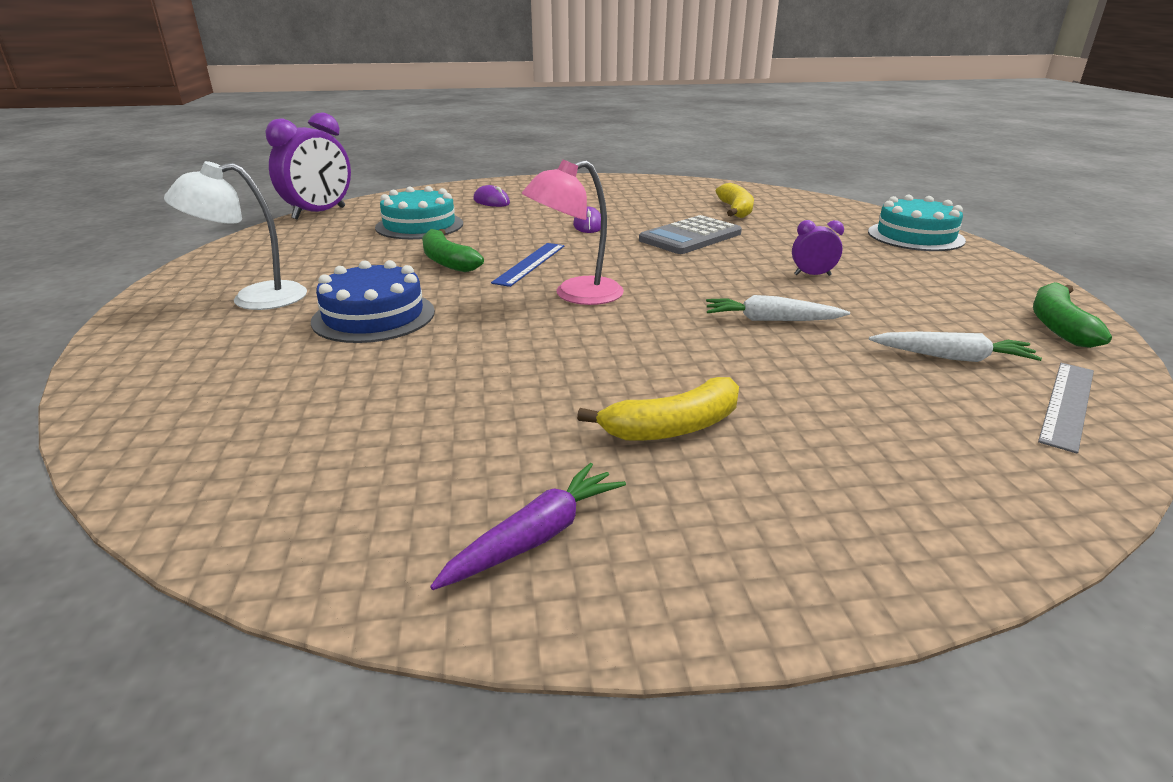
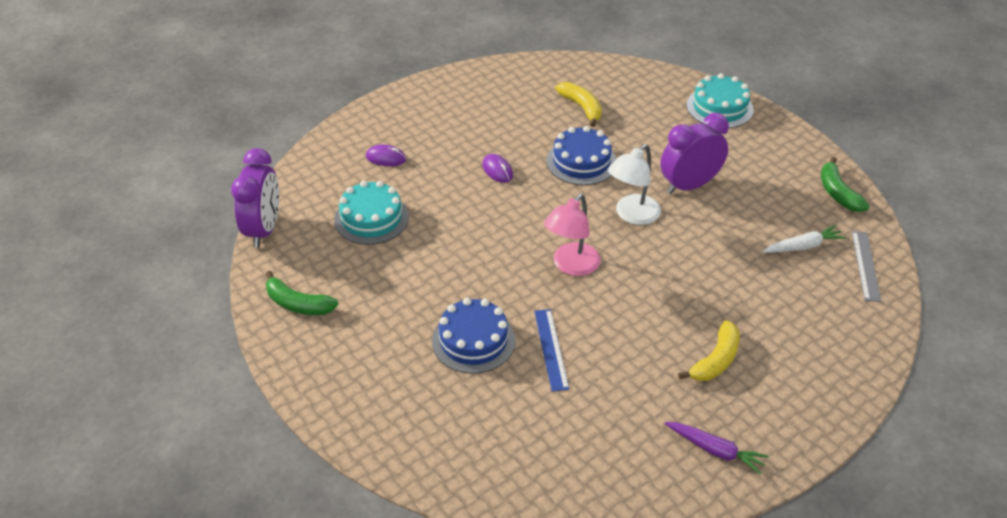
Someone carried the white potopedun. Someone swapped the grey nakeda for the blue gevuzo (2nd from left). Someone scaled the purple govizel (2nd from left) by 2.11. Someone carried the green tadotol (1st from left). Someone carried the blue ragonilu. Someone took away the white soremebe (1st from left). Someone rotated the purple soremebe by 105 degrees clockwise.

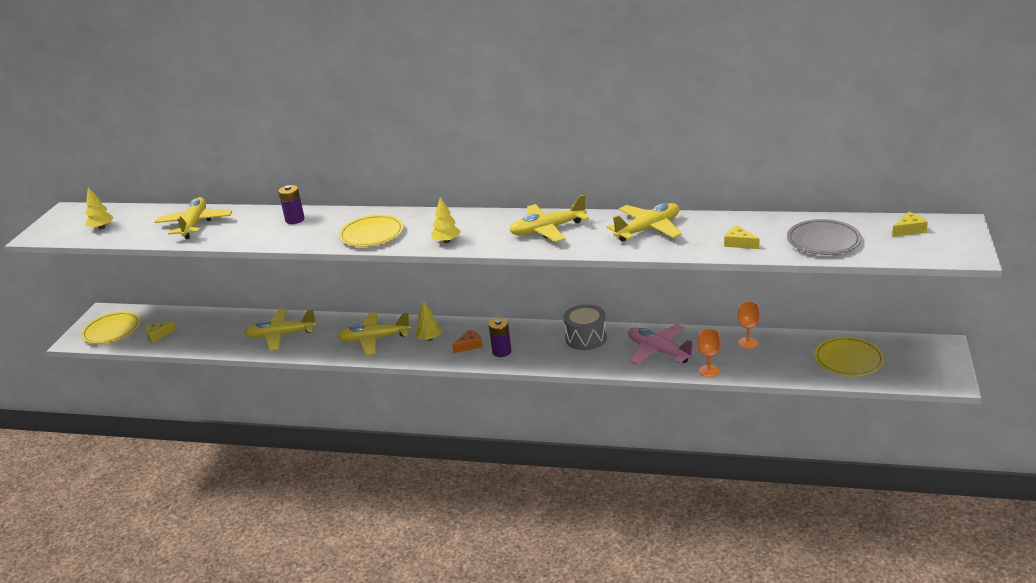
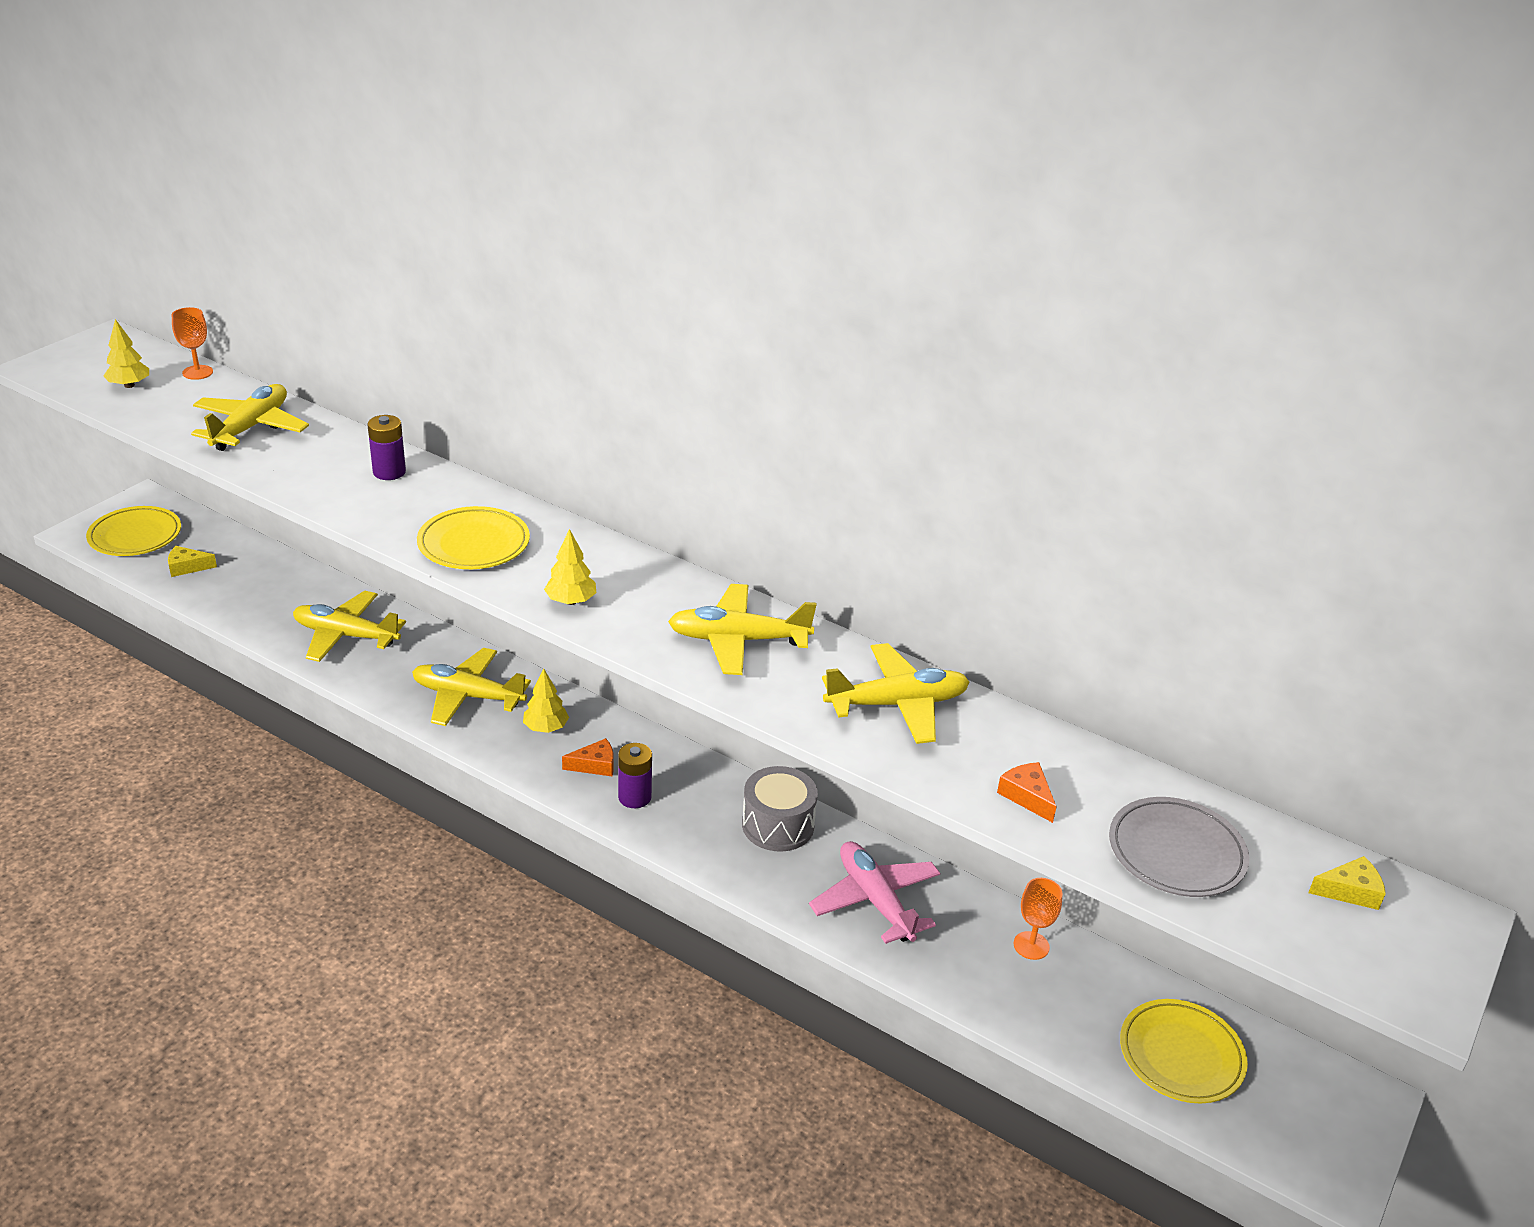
Someone repainted the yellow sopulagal (2nd from left), which became the orange sopulagal (2nd from left). Someone carried the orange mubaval (1st from left).

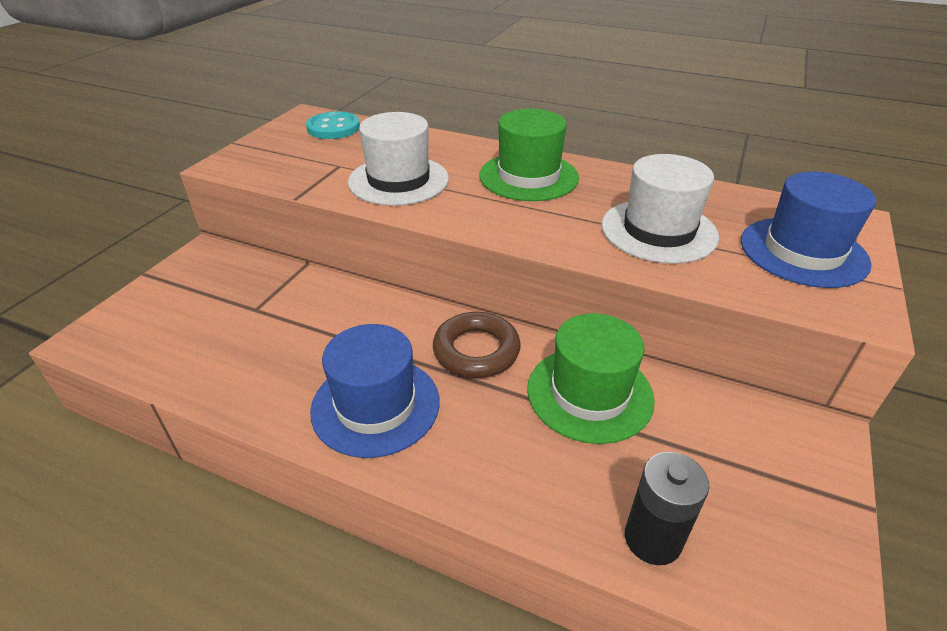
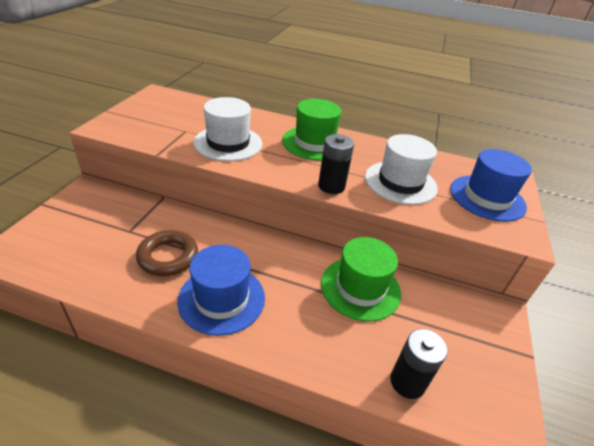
Someone took away the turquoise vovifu. Someone carried the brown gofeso. Someone put down the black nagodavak (1st from left).

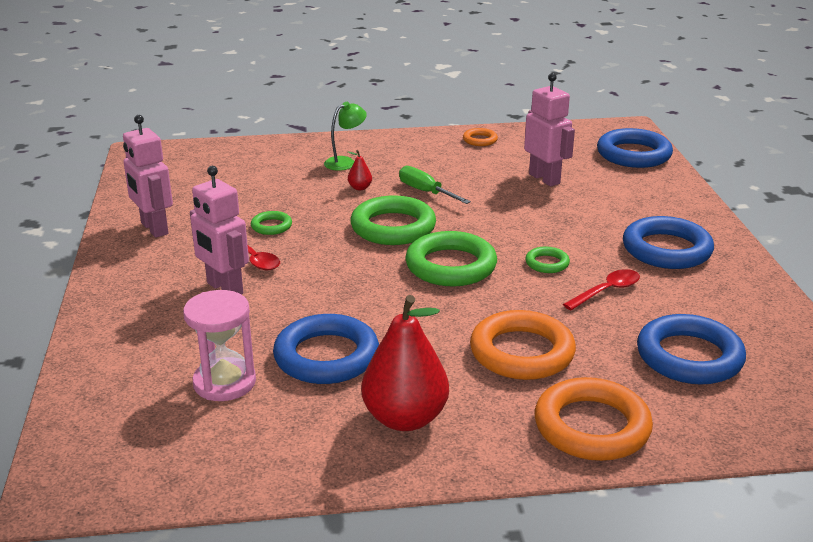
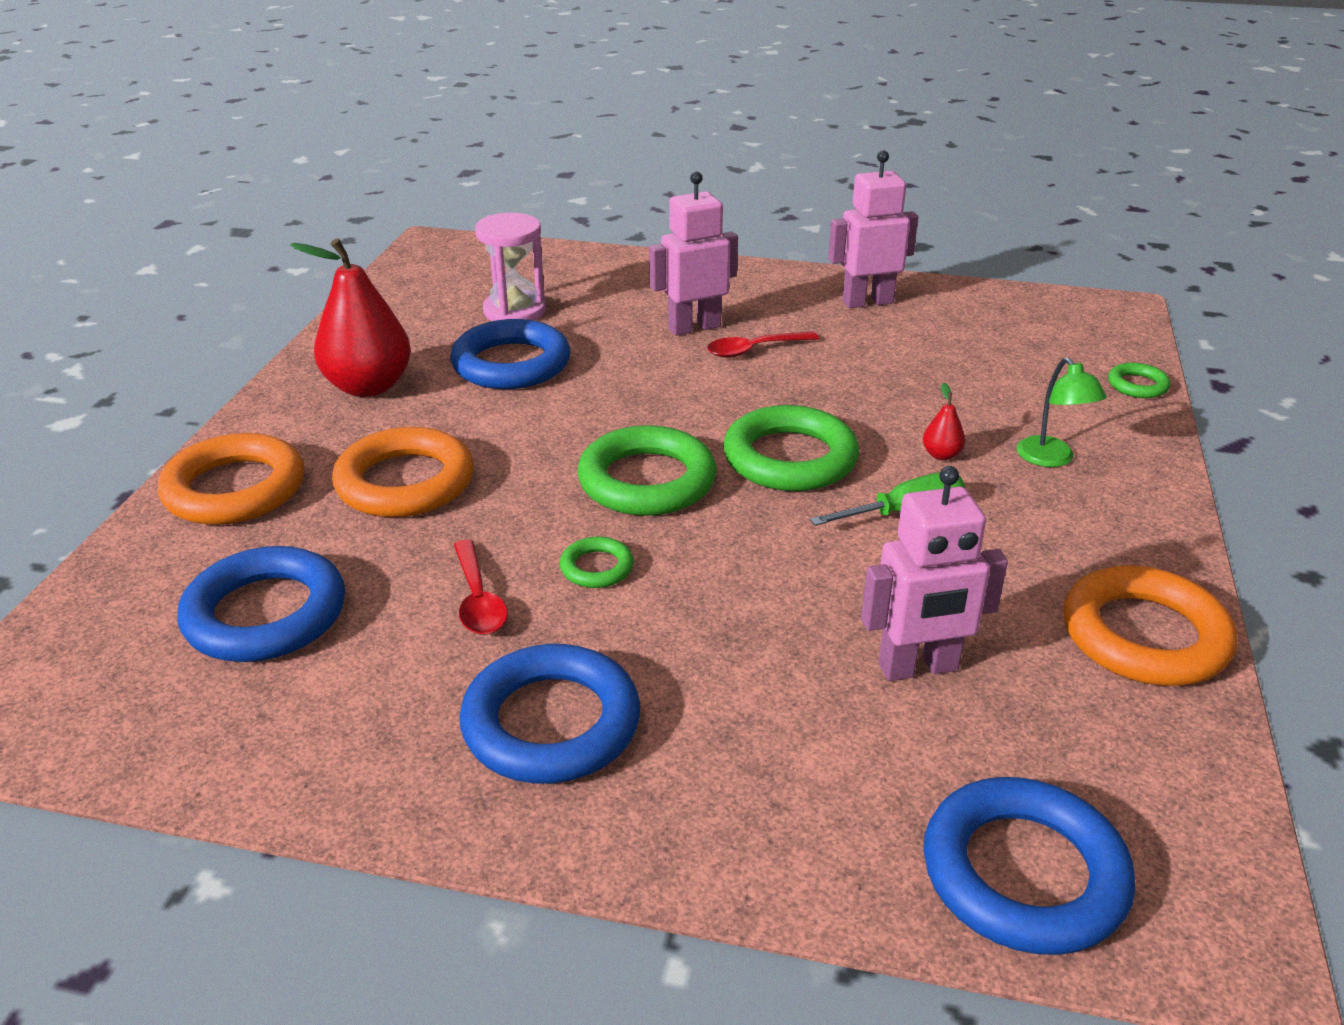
Someone scaled the orange gofeso (1st from left in the first image) by 2.07. Someone carried the green gofeso (1st from left in the first image).

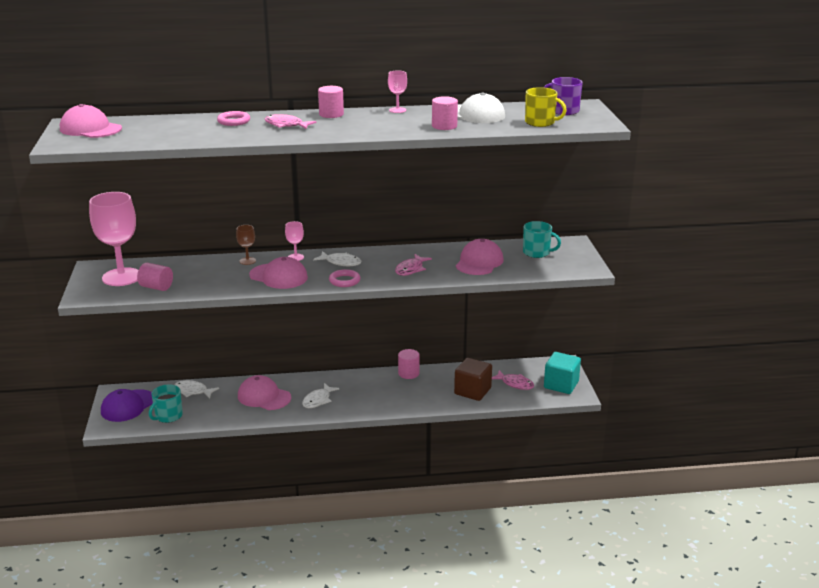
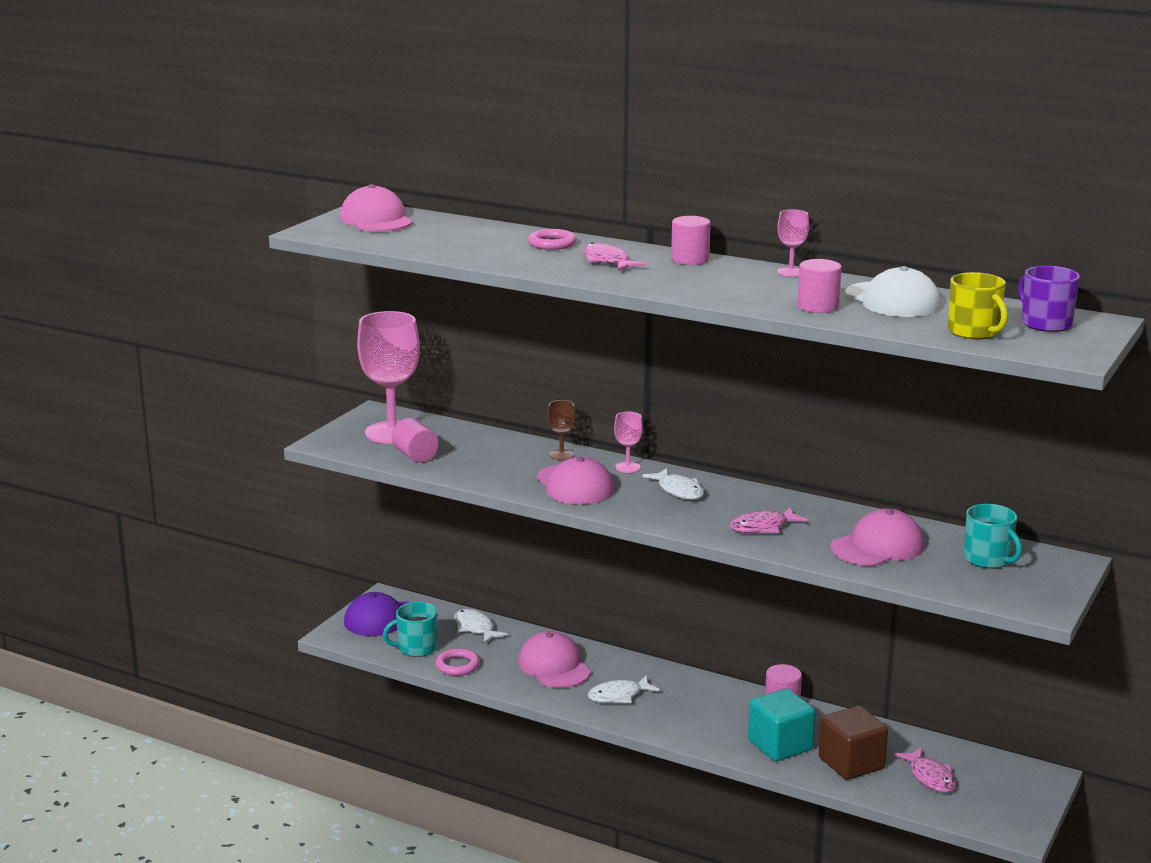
Someone carried the pink gofeso (2nd from left in the first image). Someone carried the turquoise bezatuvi.

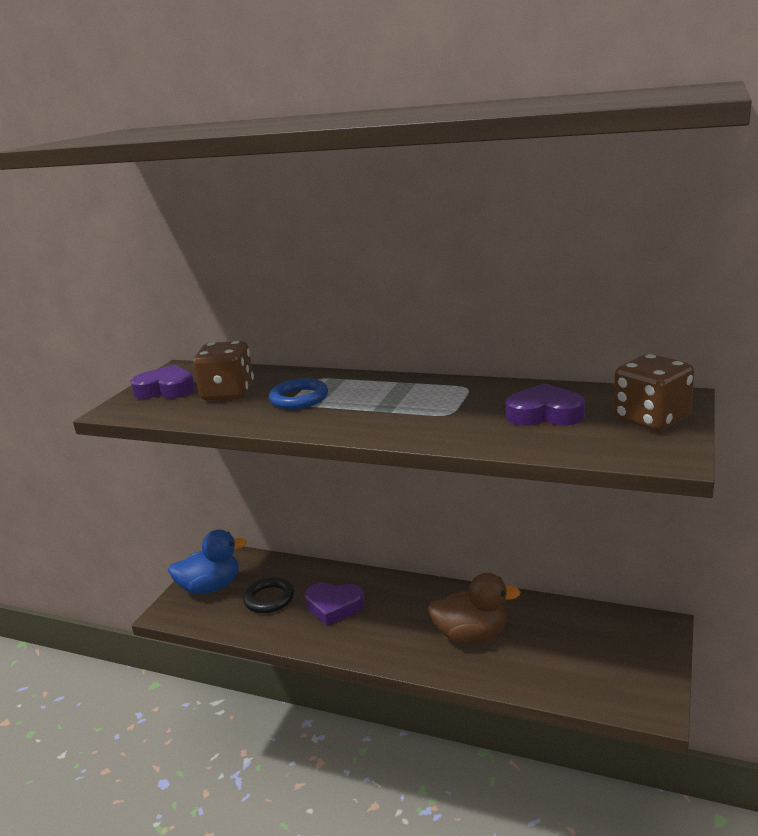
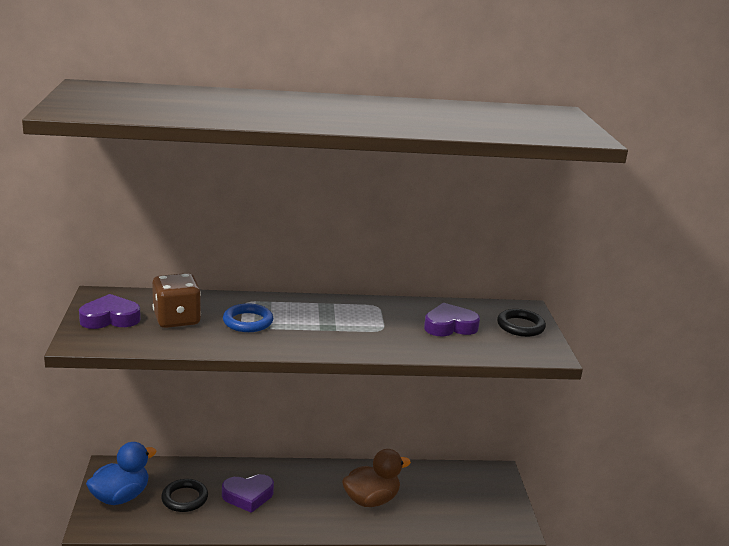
Someone swapped the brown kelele (2nd from left) for the black gofeso (2nd from left).

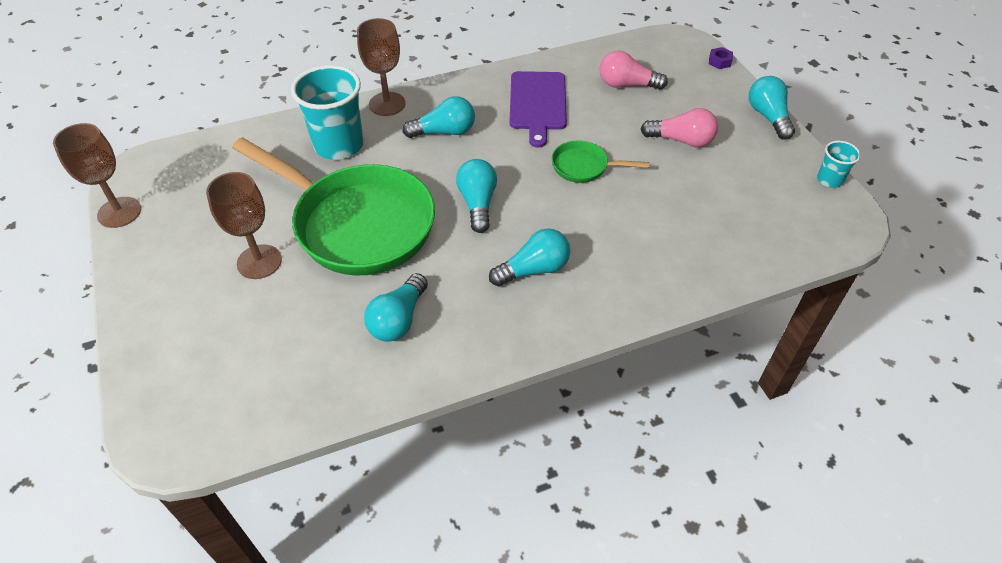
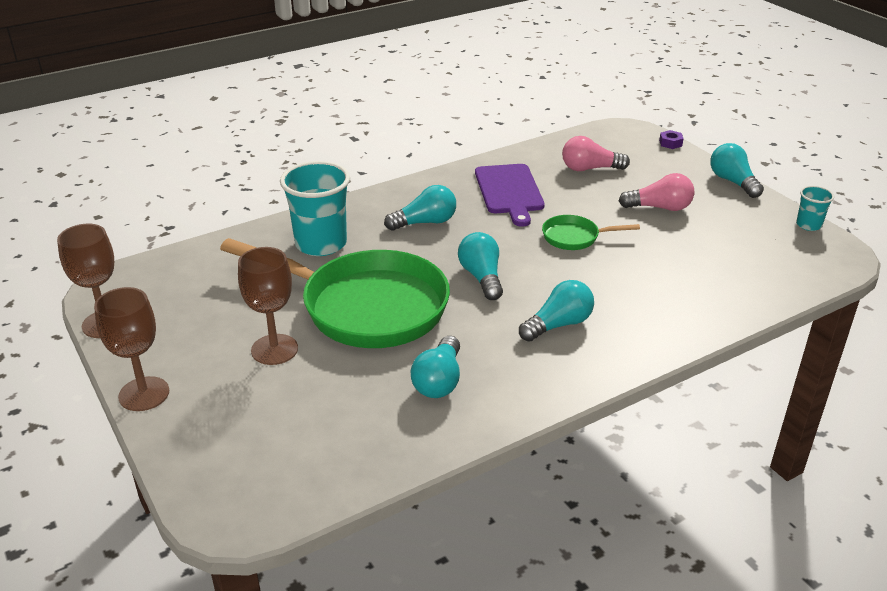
Someone carried the brown mubaval (3rd from left in the first image).

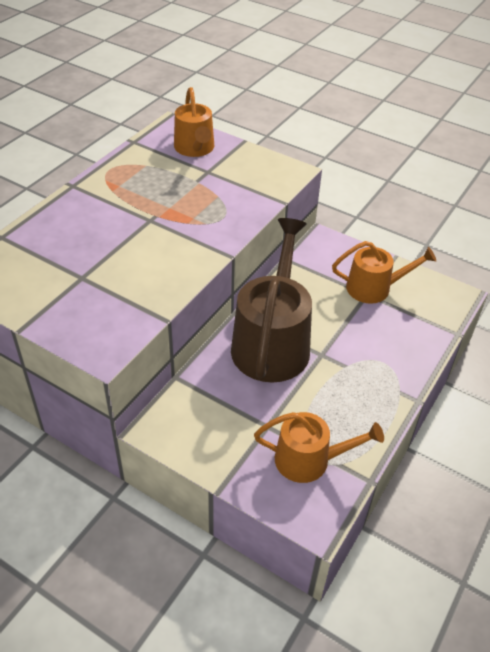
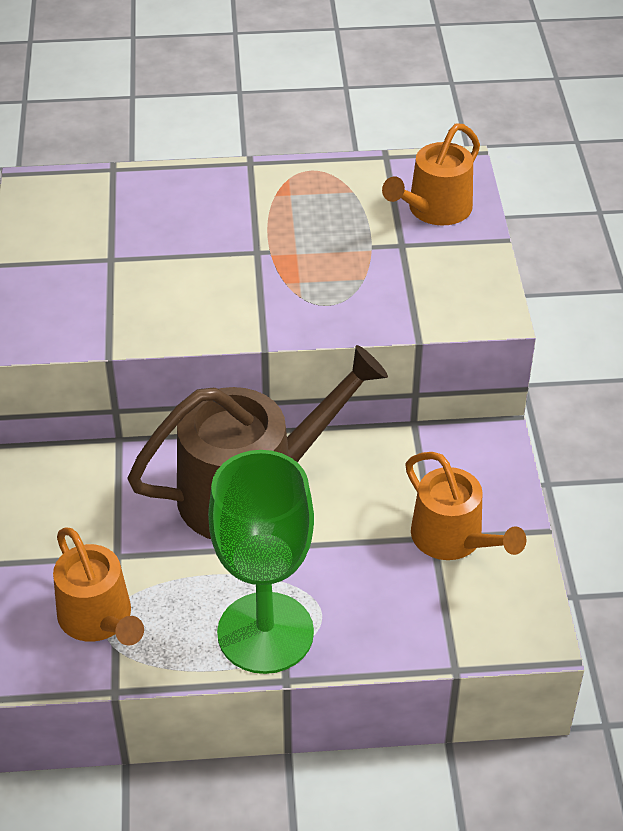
Someone put down the green mubaval.

